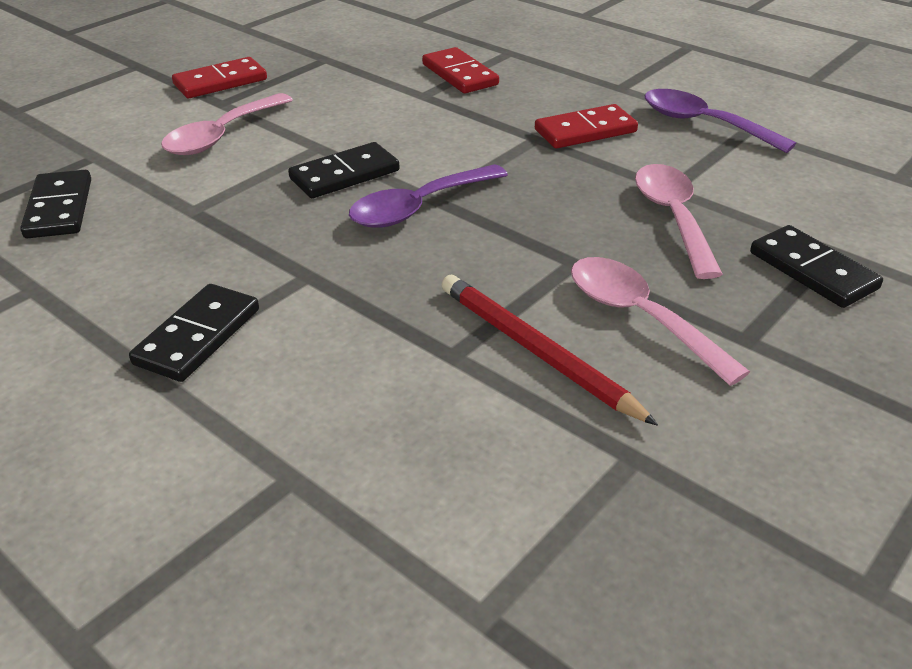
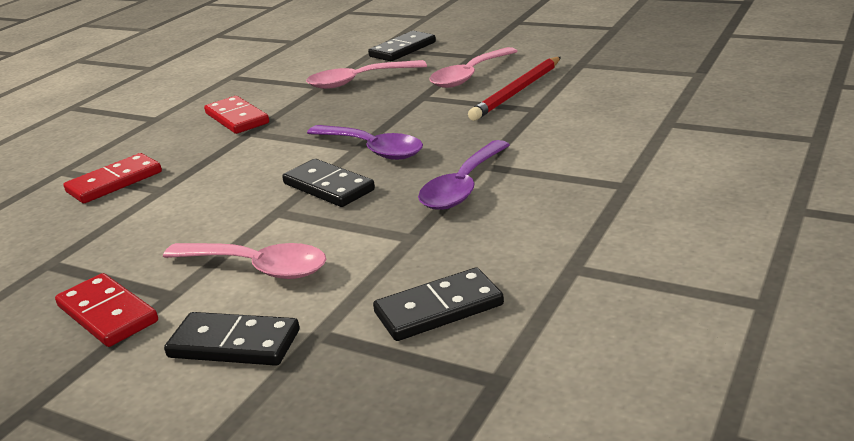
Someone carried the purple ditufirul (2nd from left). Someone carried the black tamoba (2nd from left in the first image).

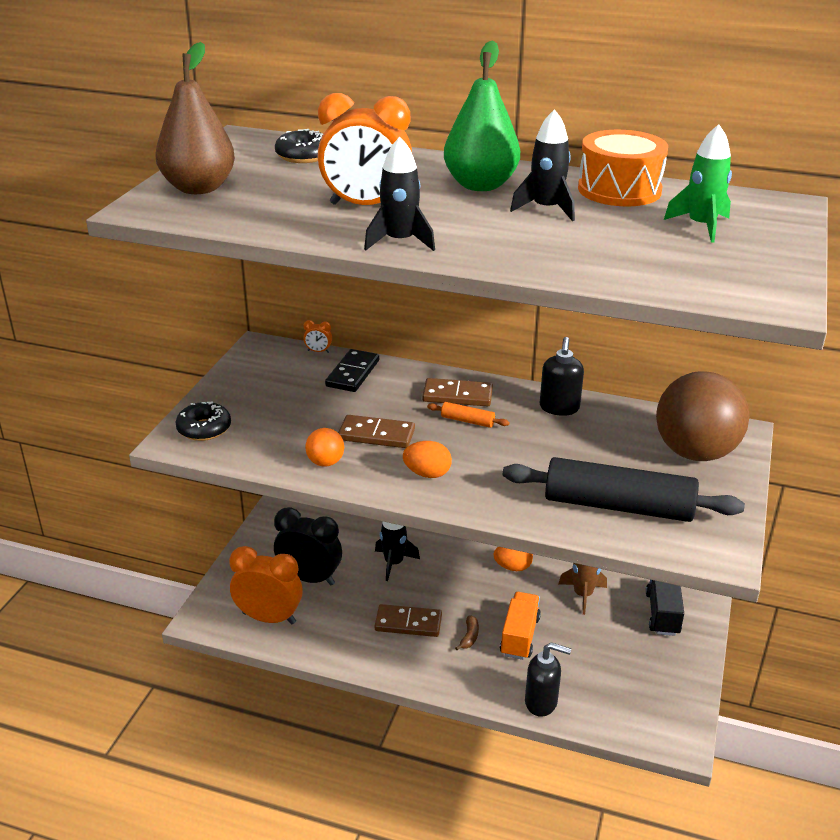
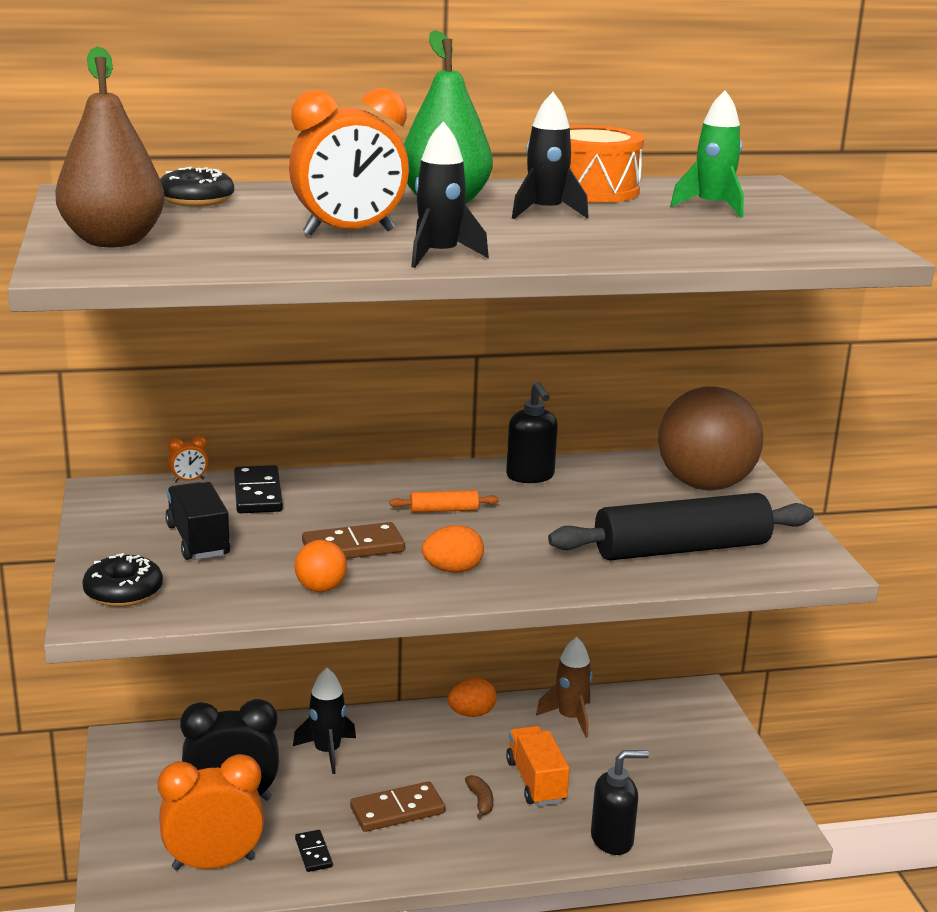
Someone took away the brown tamoba (3rd from left). Someone carried the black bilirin. Someone put down the black tamoba (2nd from left).

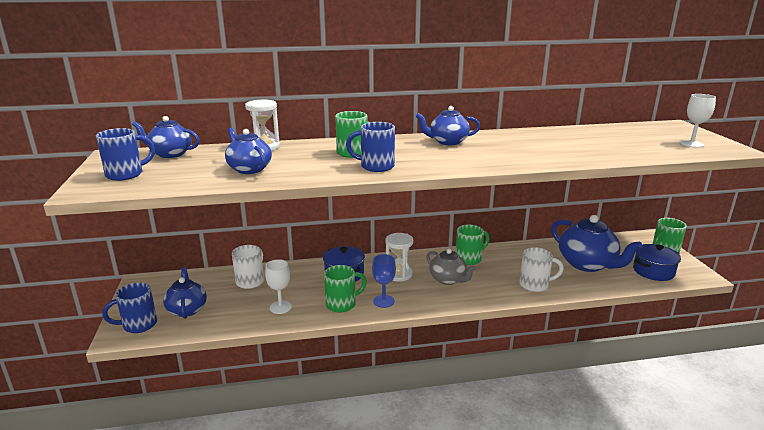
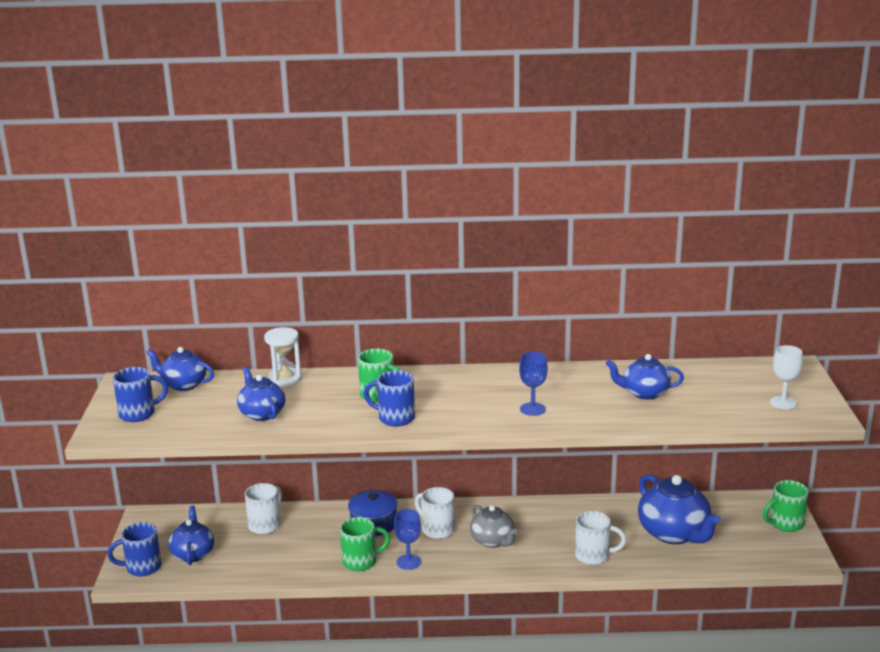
Someone carried the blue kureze (4th from left). Someone took away the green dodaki (3rd from left). Someone swapped the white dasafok (2nd from left) for the white dodaki (2nd from left). Someone took away the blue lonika (2nd from left). Someone took away the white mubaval (1st from left). Someone put down the blue mubaval (2nd from left).

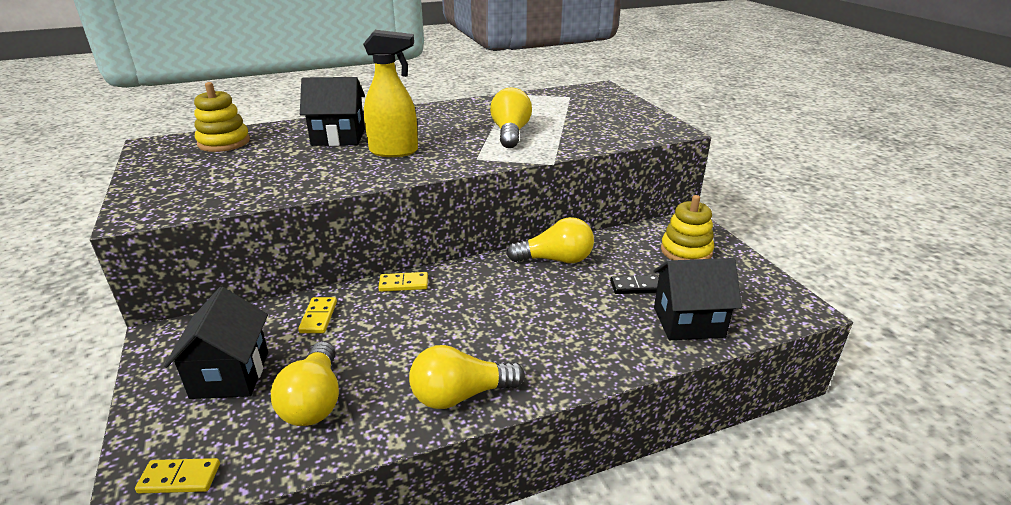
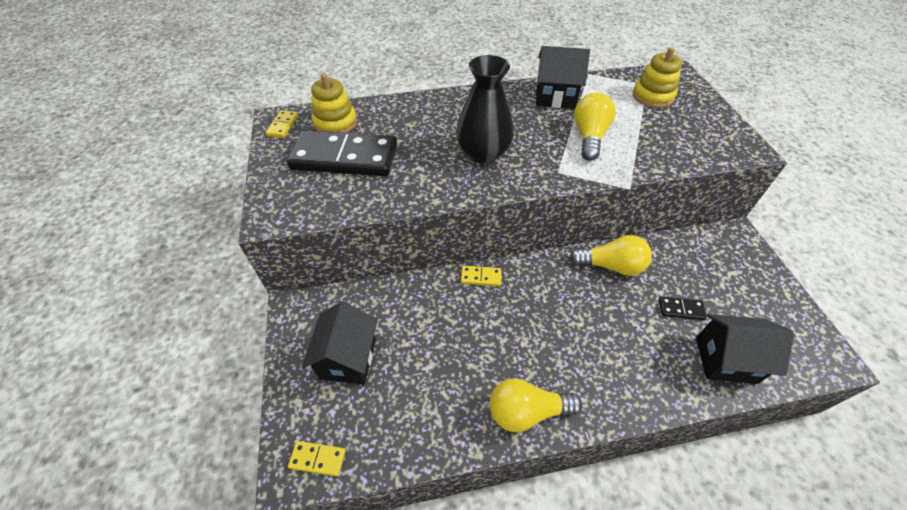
Someone swapped the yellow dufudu for the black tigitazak. Someone carried the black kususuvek (2nd from left). Someone carried the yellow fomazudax (2nd from left). Someone carried the yellow tamoba (2nd from left in the first image). Someone took away the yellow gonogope (1st from left). Someone put down the black tamoba (1st from left).

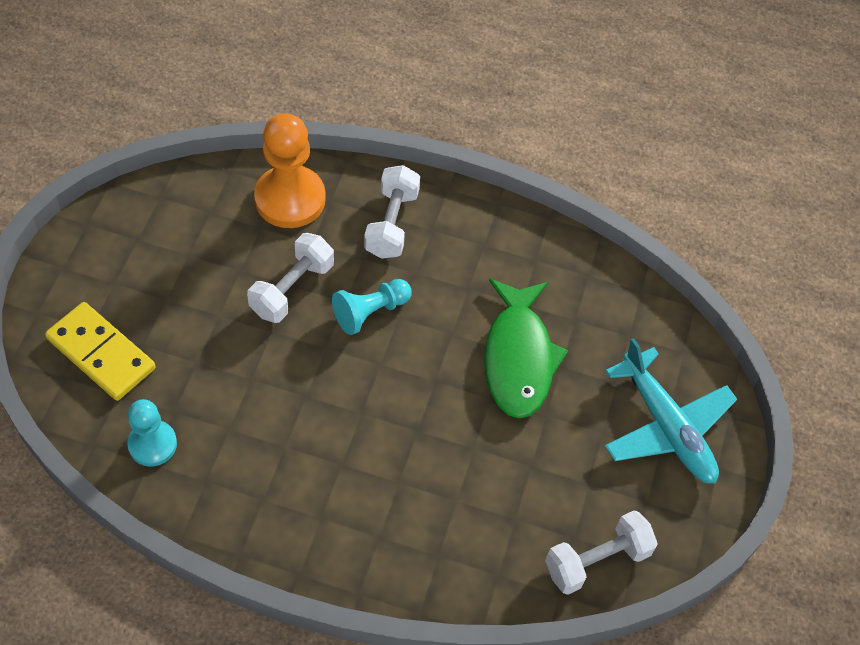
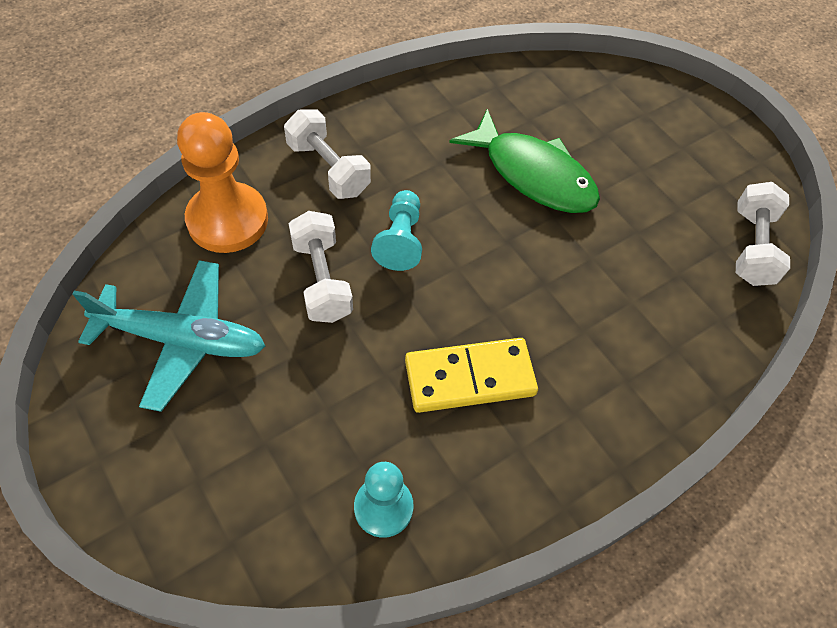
Someone carried the yellow tamoba. Someone carried the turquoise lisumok.

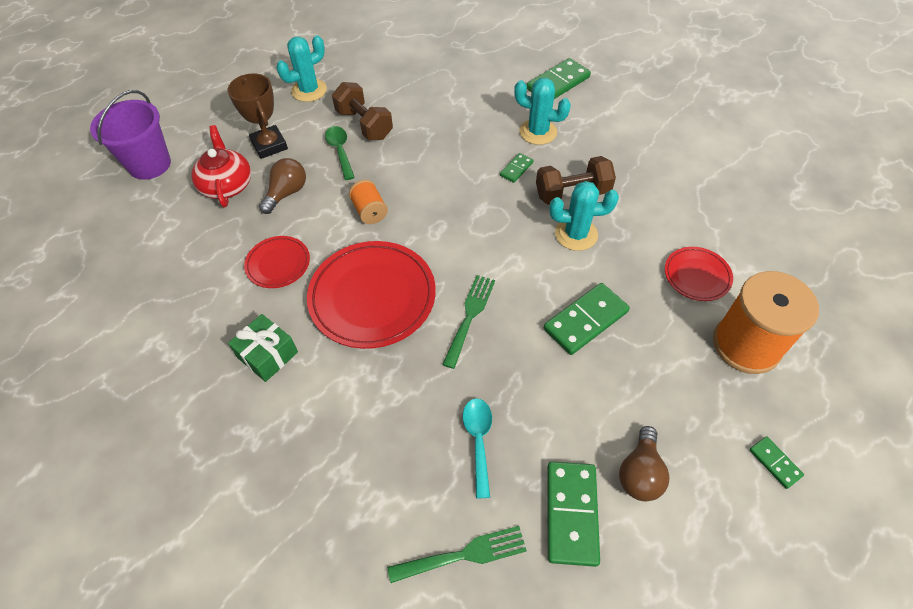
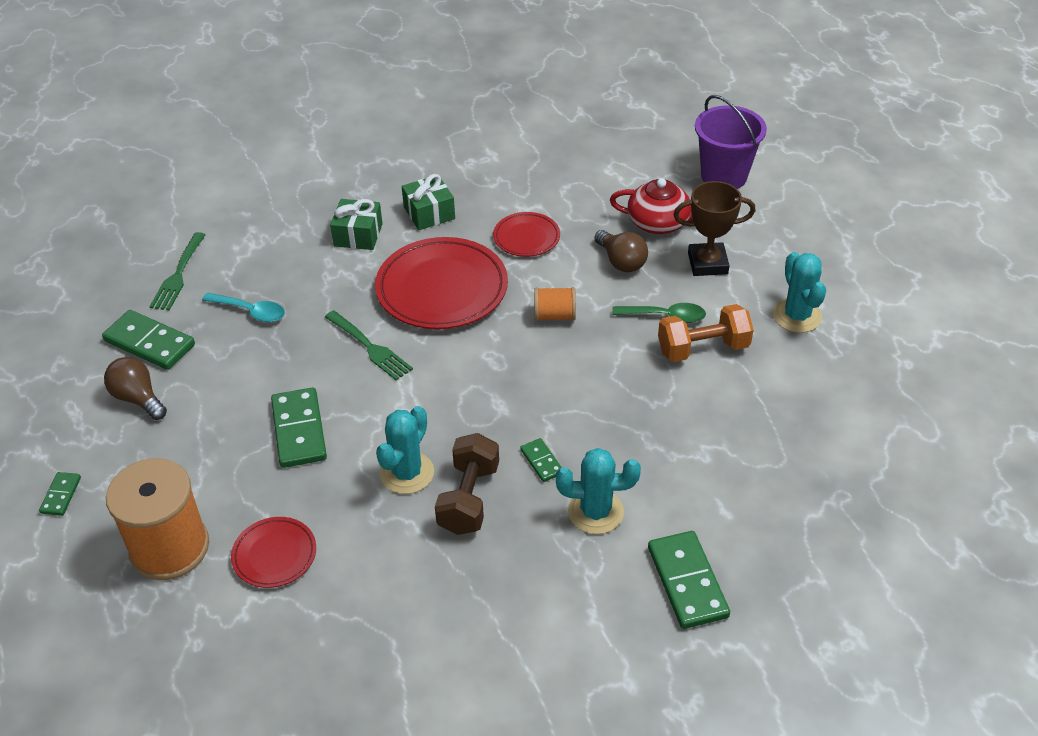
Someone rotated the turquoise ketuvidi (2nd from left) by 45 degrees clockwise. Someone repainted the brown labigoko (1st from left), which became the orange labigoko. Someone rotated the green tamoba (5th from left in the first image) by 75 degrees counterclockwise. Someone put down the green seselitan (1st from left).

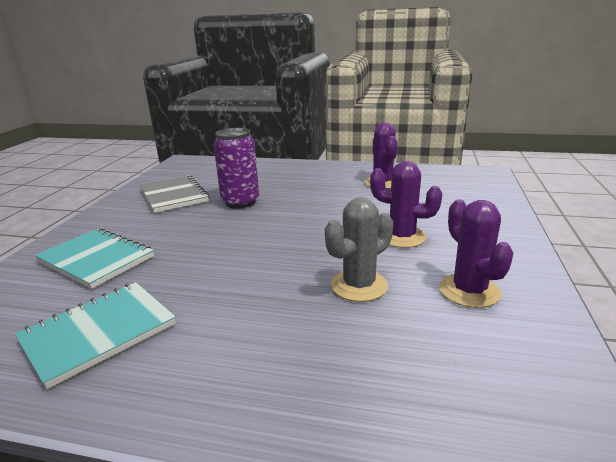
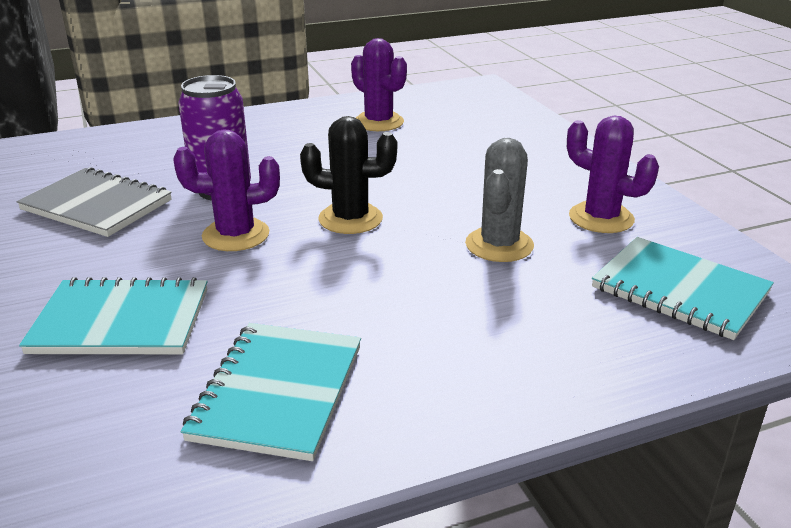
Someone carried the purple ketuvidi (2nd from left in the first image). Someone put down the black ketuvidi. Someone put down the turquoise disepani (3rd from left).

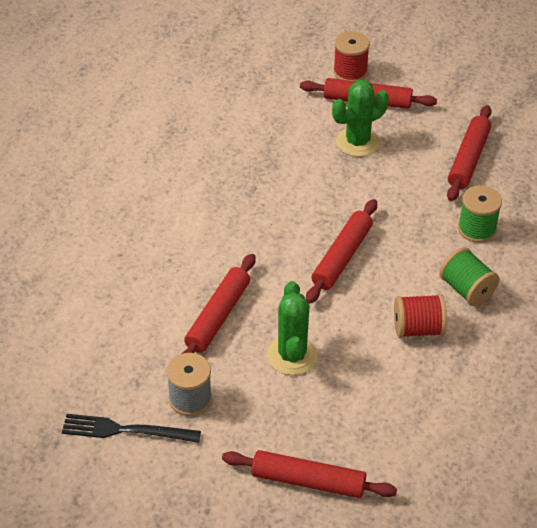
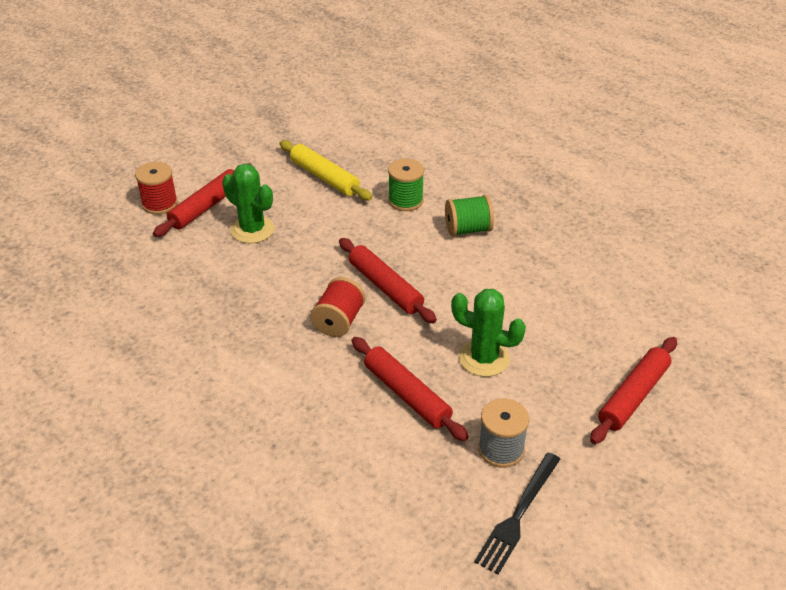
Someone rotated the green ketuvidi (2nd from left in the first image) by 45 degrees counterclockwise. Someone repainted the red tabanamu (5th from left), which became the yellow tabanamu. Someone carried the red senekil (2nd from left).

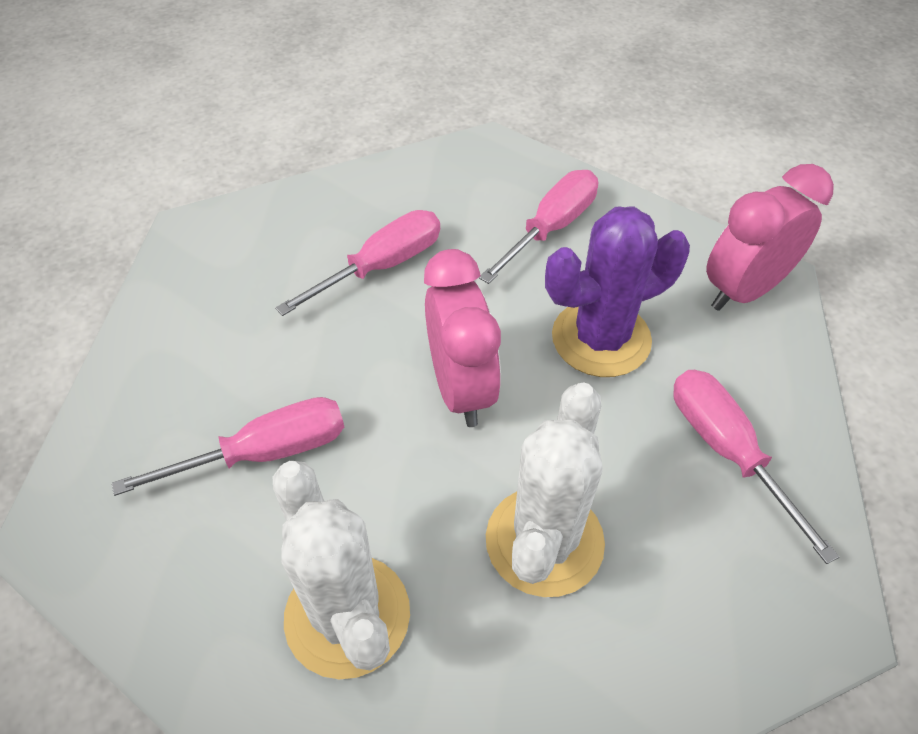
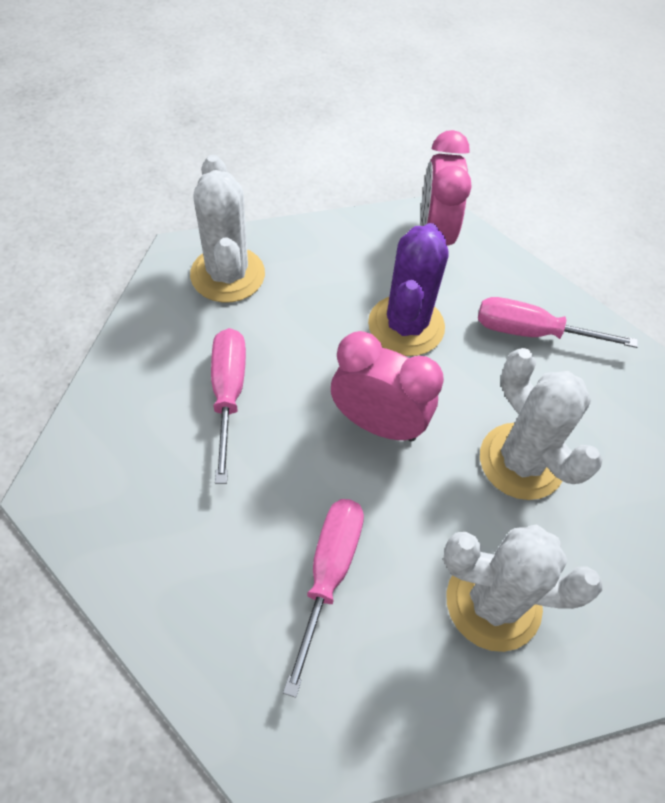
Someone took away the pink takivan (3rd from left). Someone put down the white ketuvidi (1st from left).

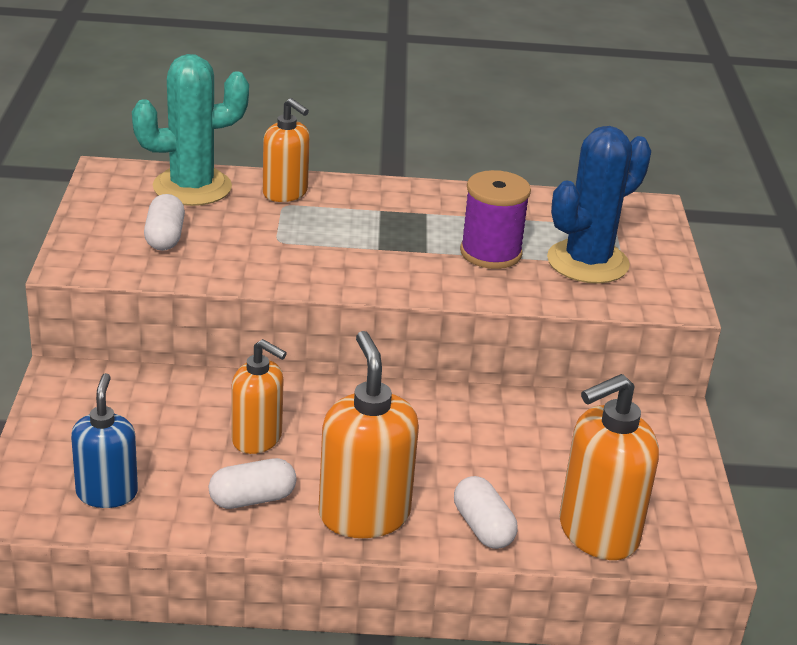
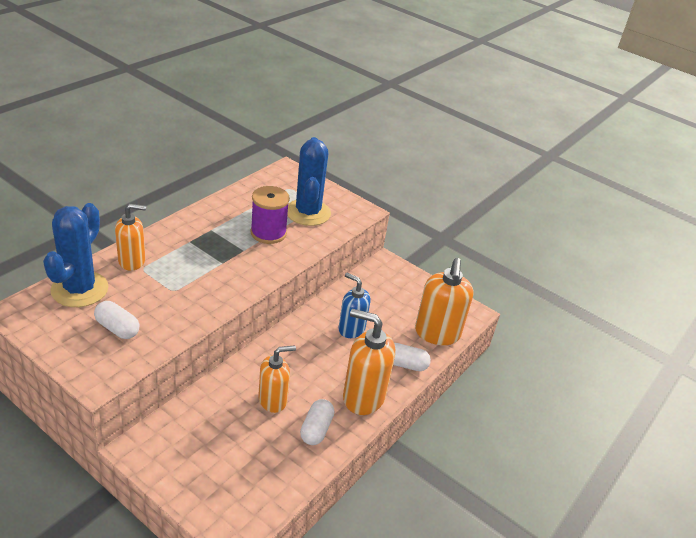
Someone repainted the turquoise ketuvidi, which became the blue ketuvidi (1st from left). Someone carried the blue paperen.

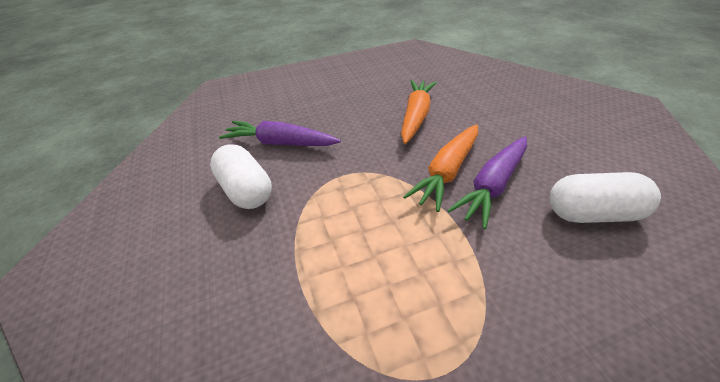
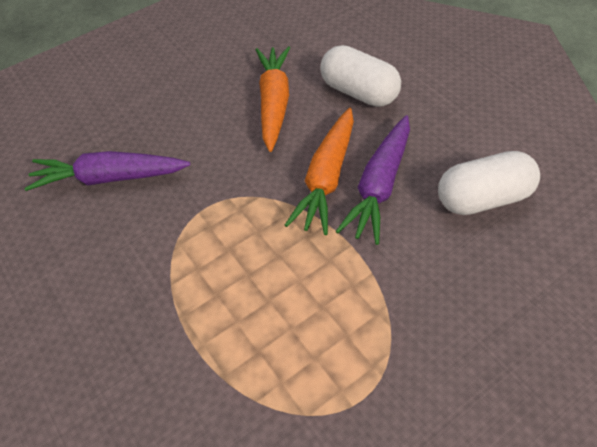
Someone carried the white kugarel (1st from left).

